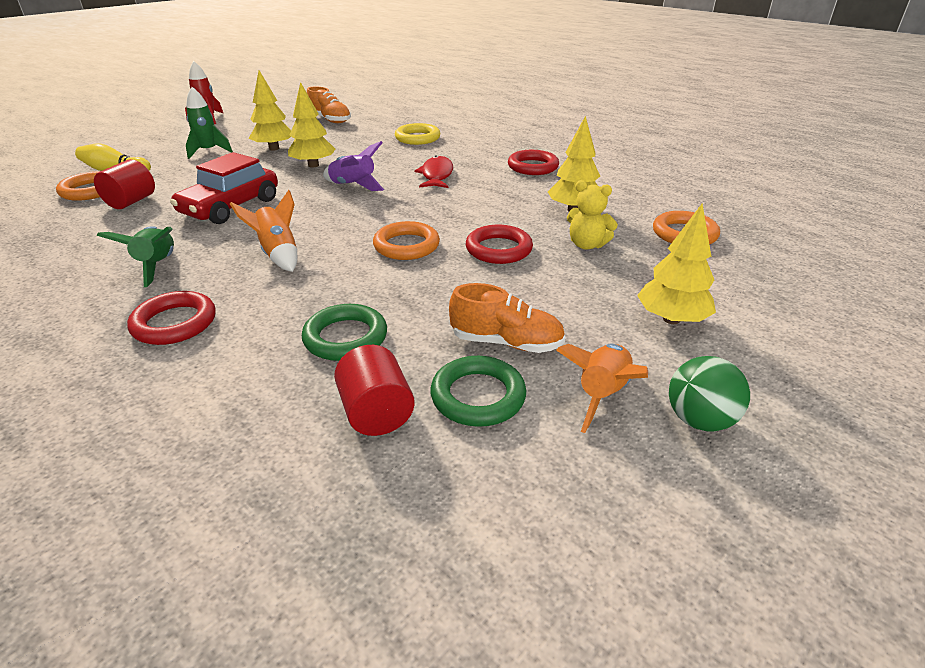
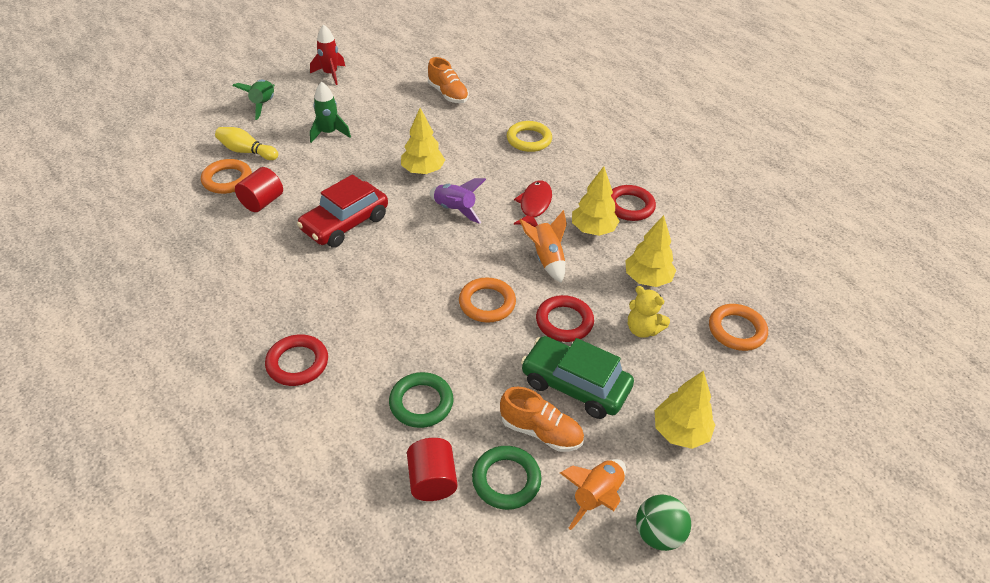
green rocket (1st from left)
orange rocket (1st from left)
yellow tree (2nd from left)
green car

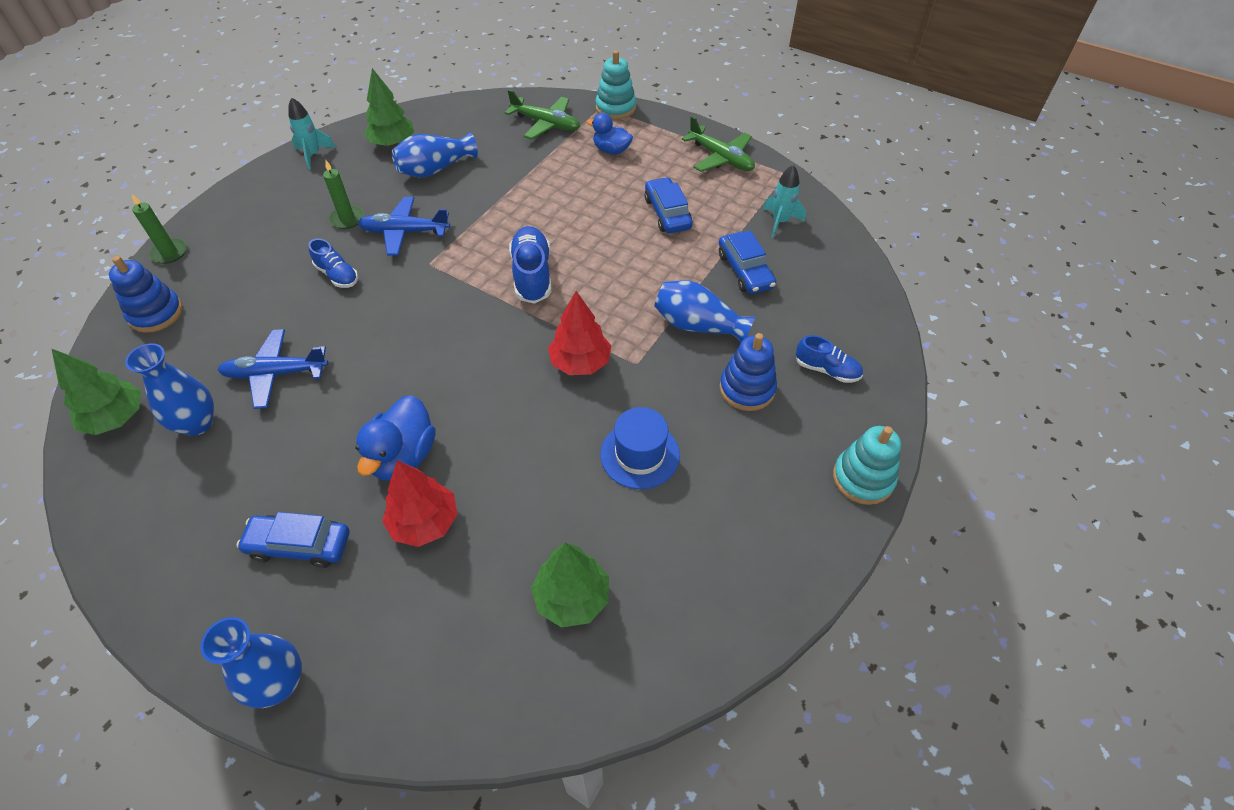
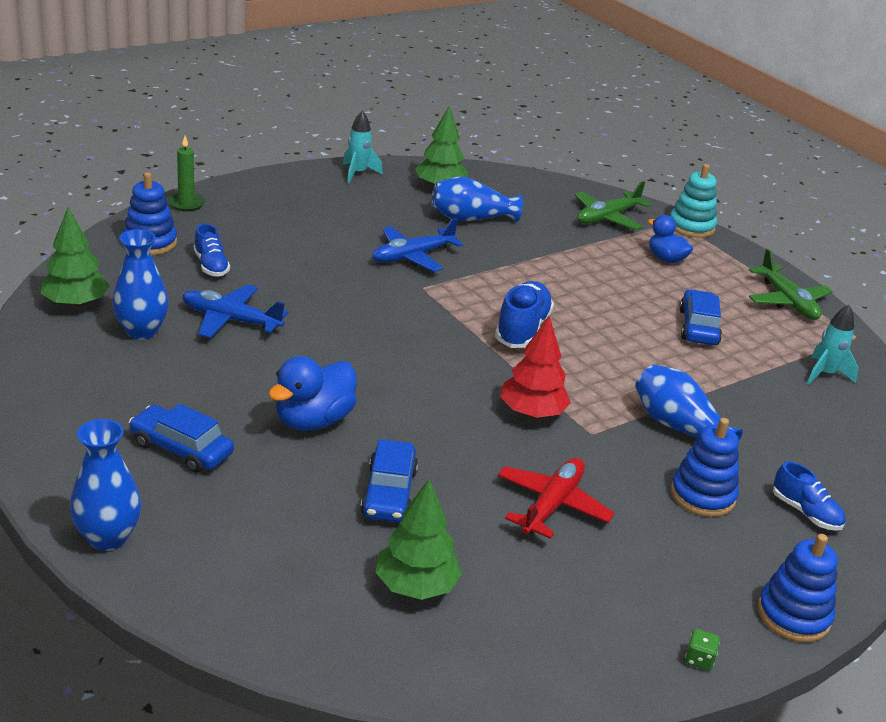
blue shoe (1st from left)
green candle (2nd from left in the first image)
blue plane (2nd from left)
red tree (1st from left in the first image)
green plane (1st from left)
red plane
blue car (2nd from left)
blue stacking toy (3rd from left)
green dice

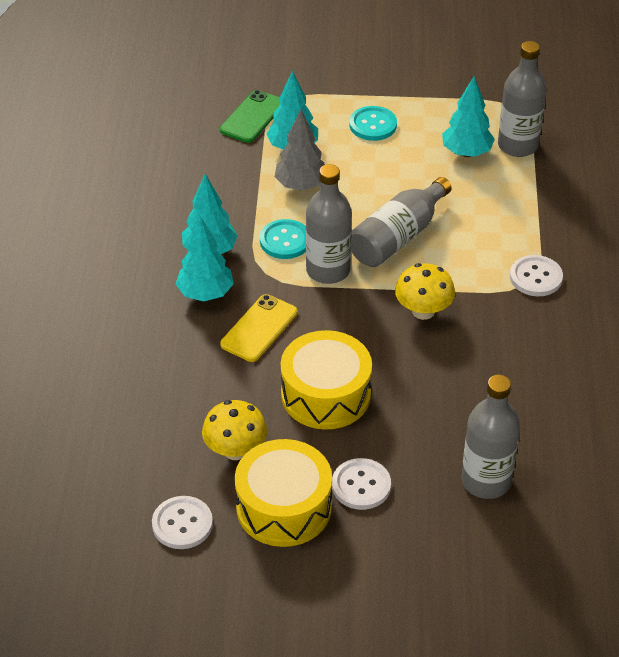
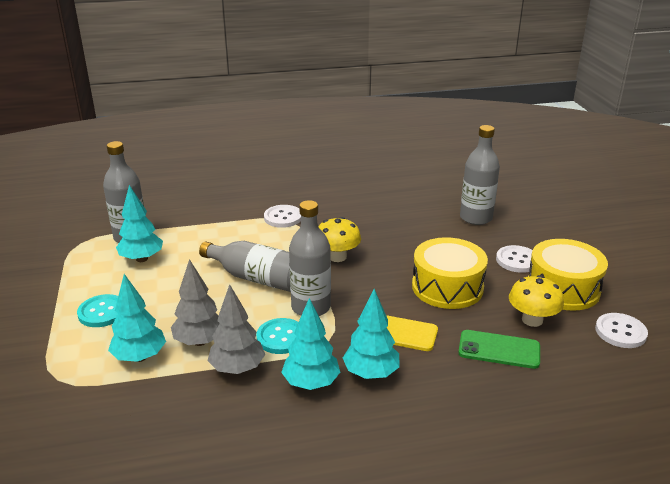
green phone
grey tree (2nd from left)

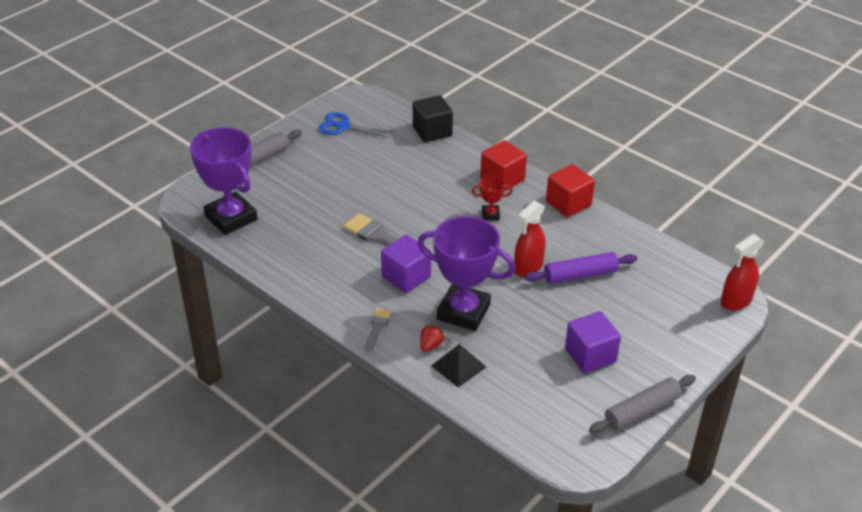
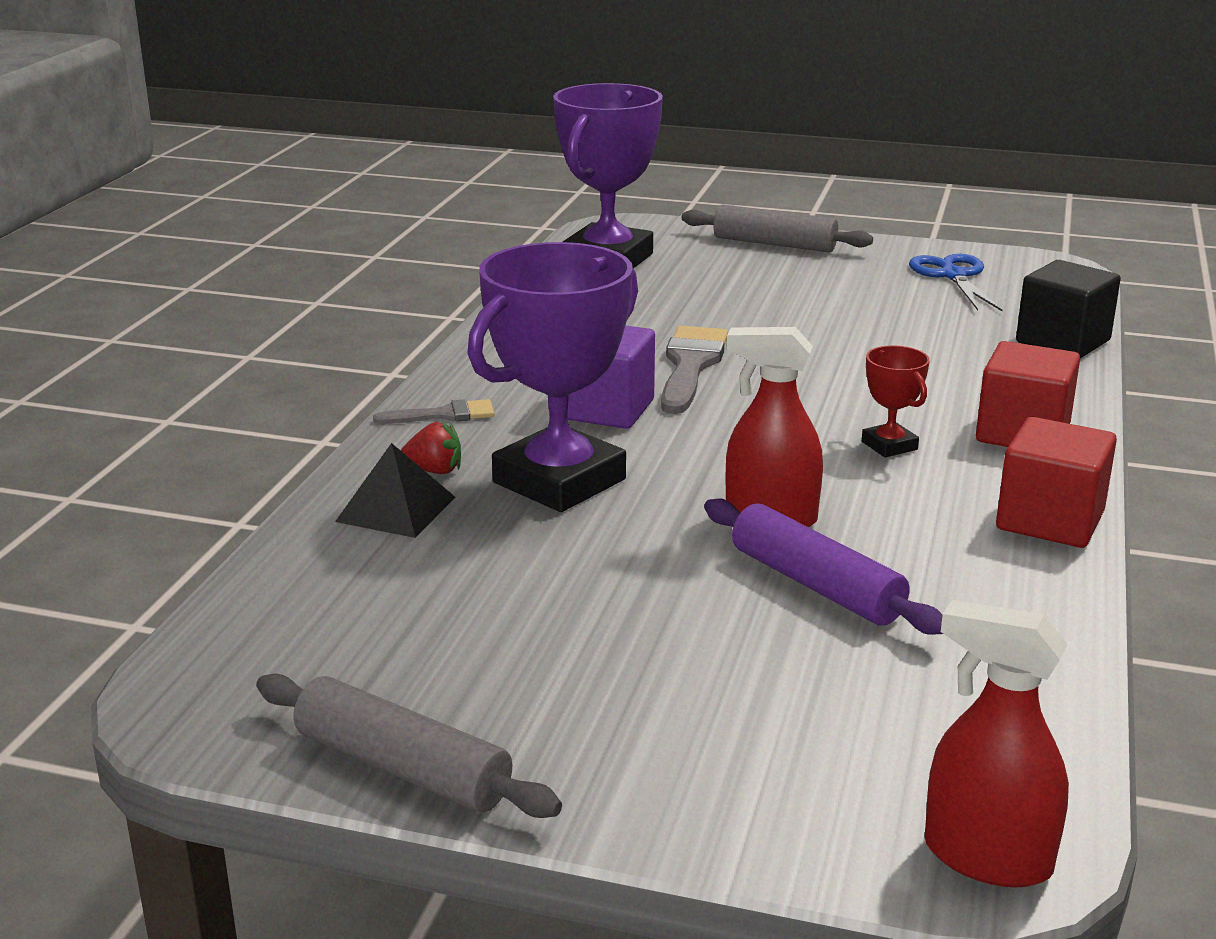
purple trophy (1st from left)
purple cube (2nd from left in the first image)

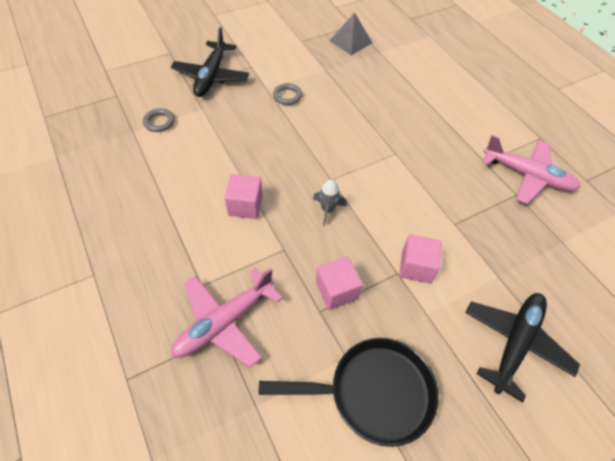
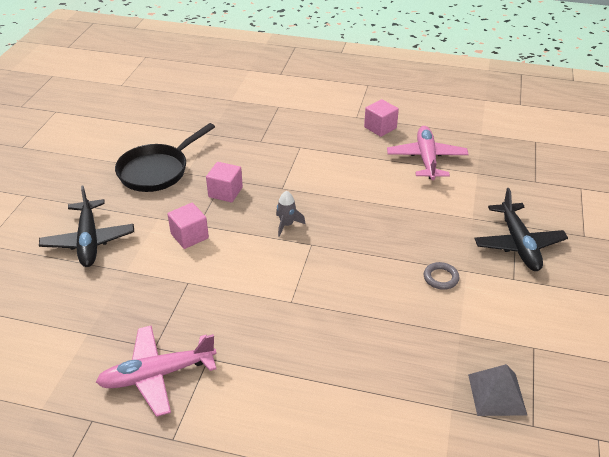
grey ring (1st from left in the first image)
black plane (2nd from left)
pink plane (2nd from left)
pink cube (3rd from left)

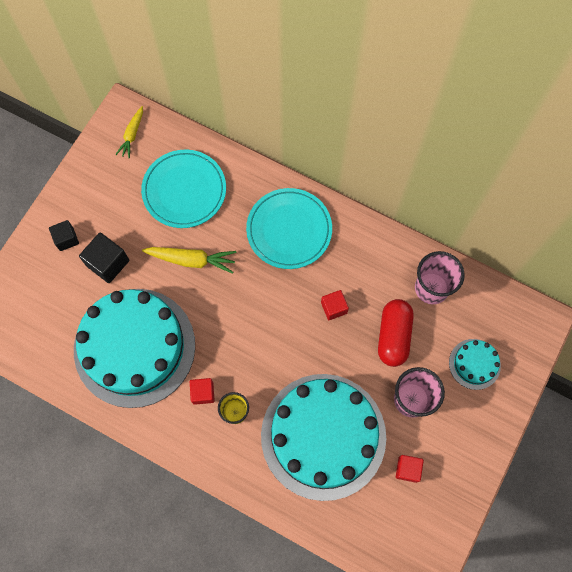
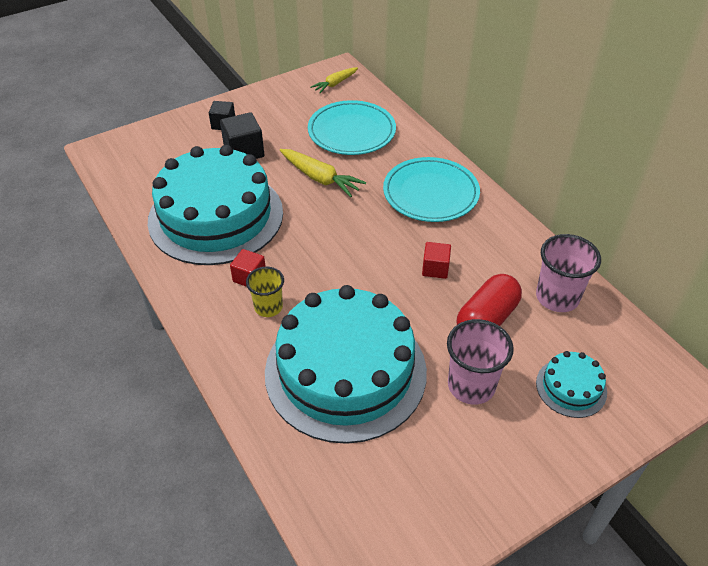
red cube (3rd from left in the first image)

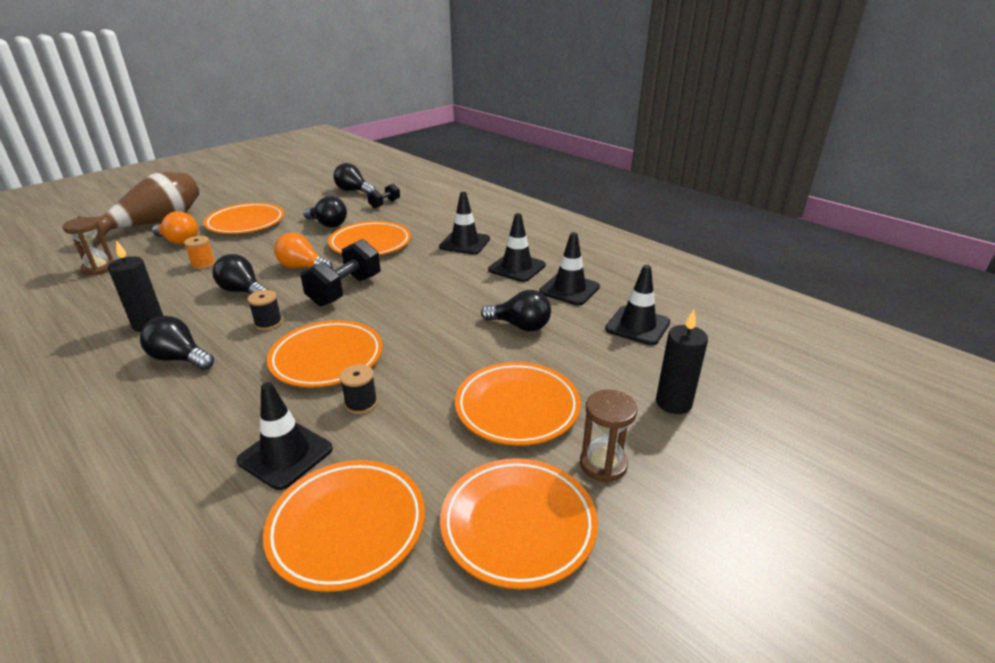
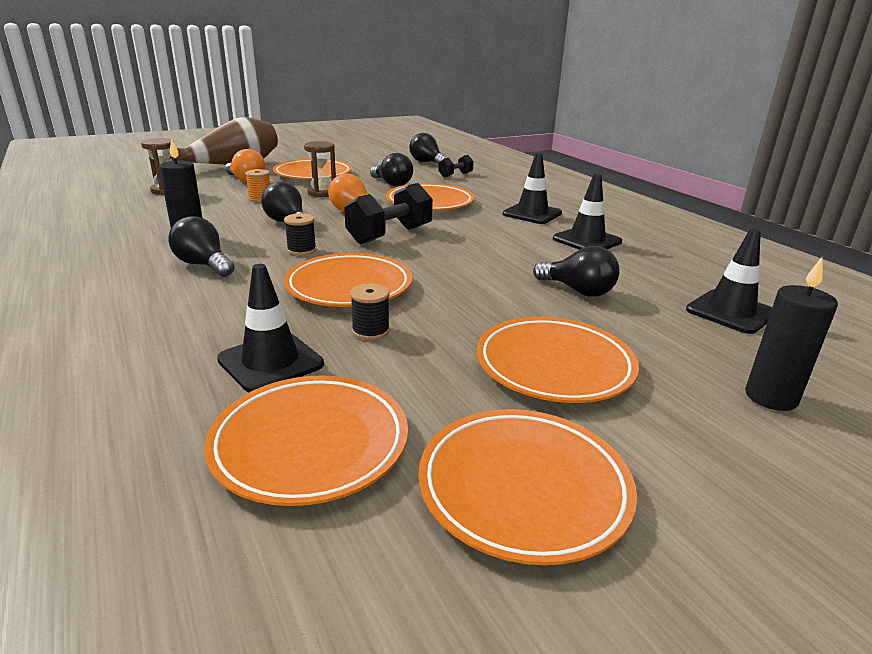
black traffic cone (4th from left in the first image)
brown hourglass (2nd from left)

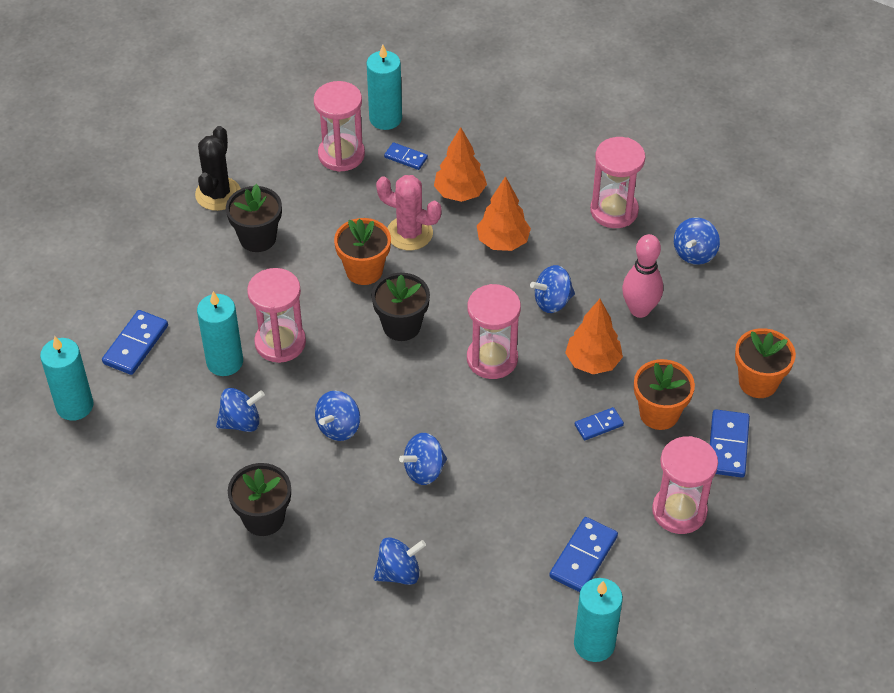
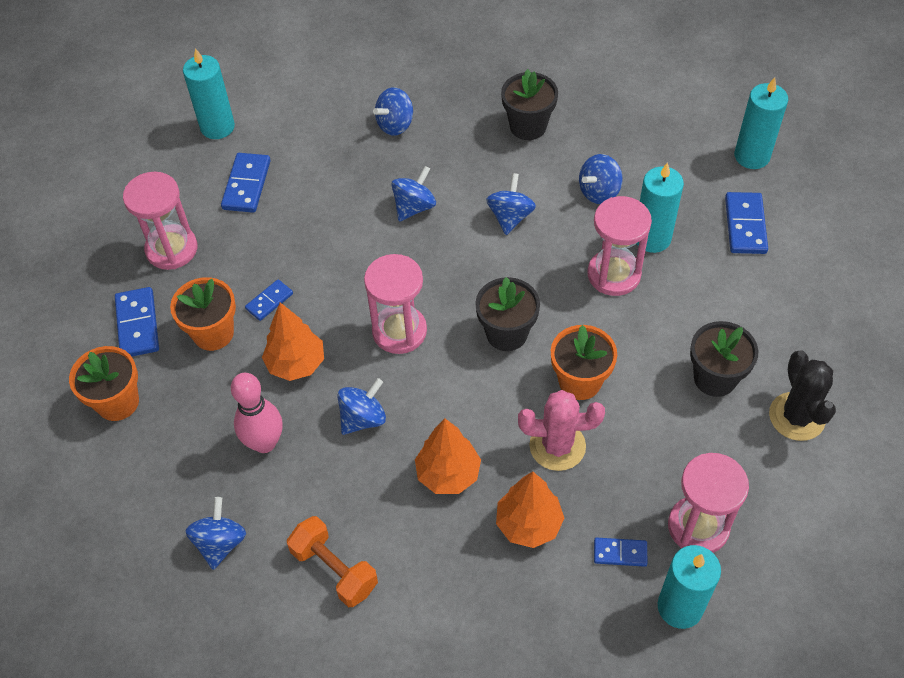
orange dumbbell

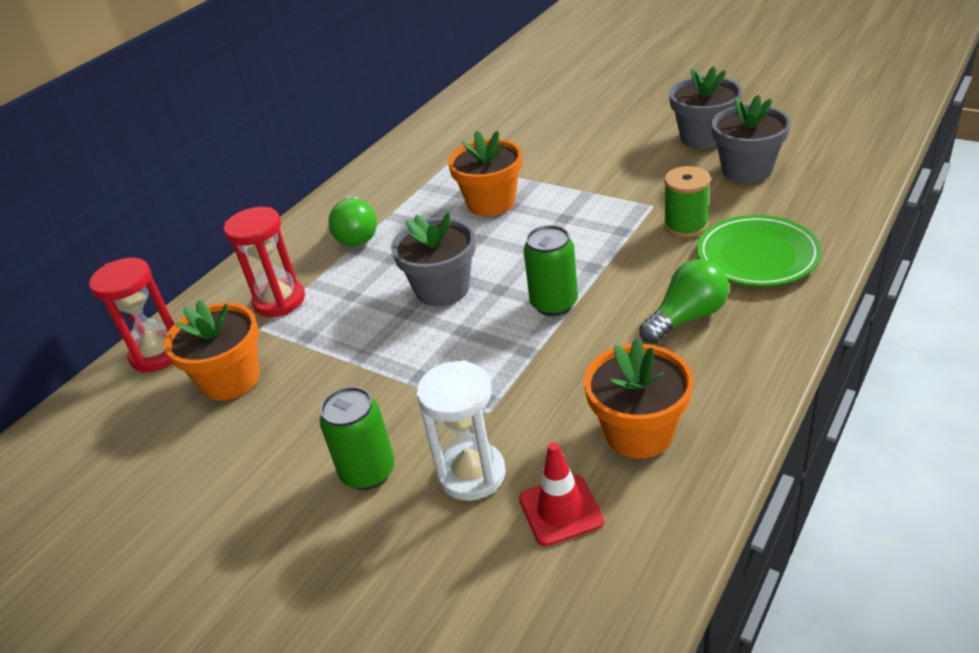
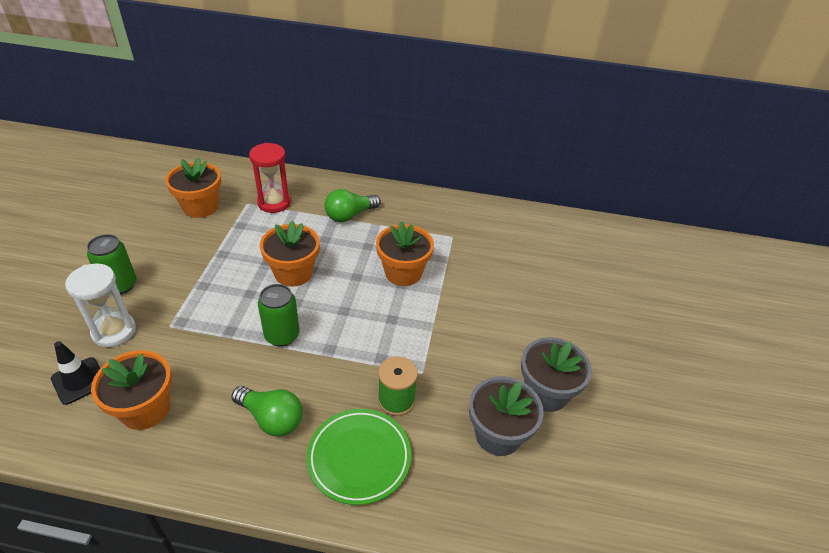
red hourglass (1st from left in the first image)
orange flower pot (3rd from left)
black traffic cone

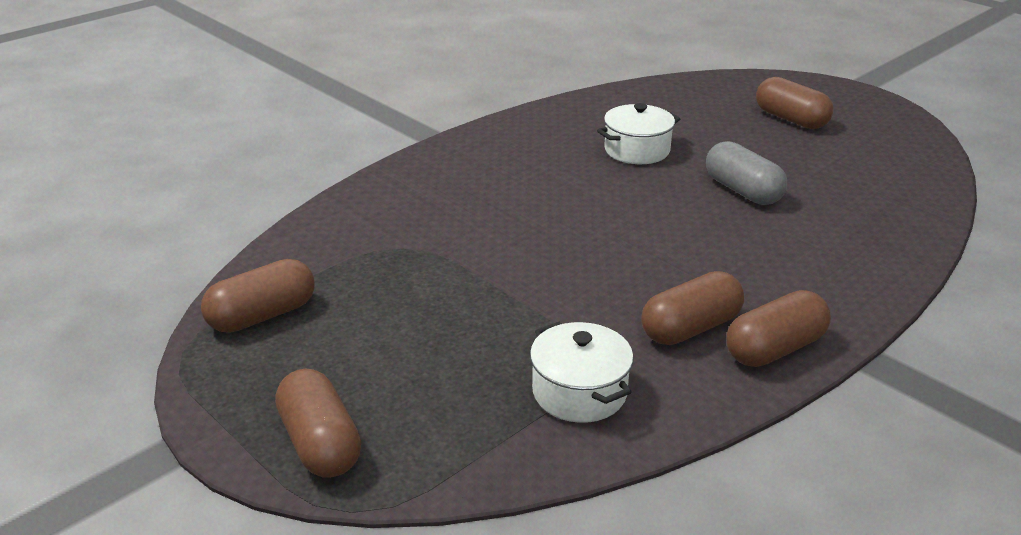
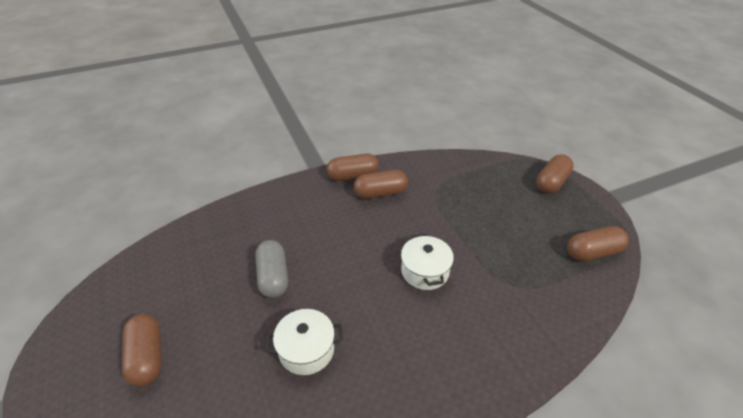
brown capsule (4th from left)
white pot (2nd from left)

